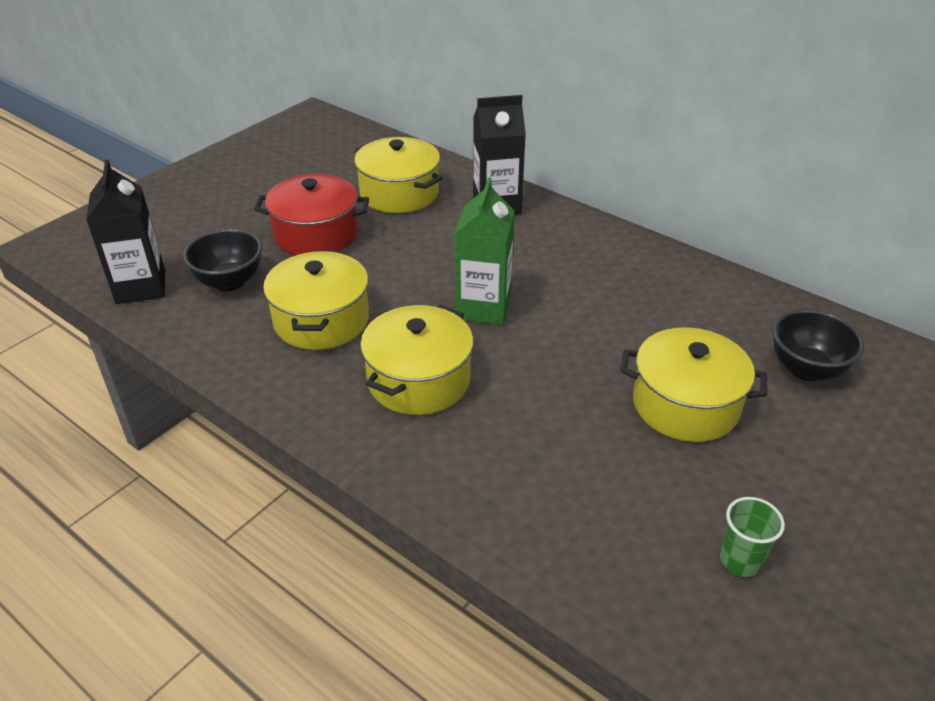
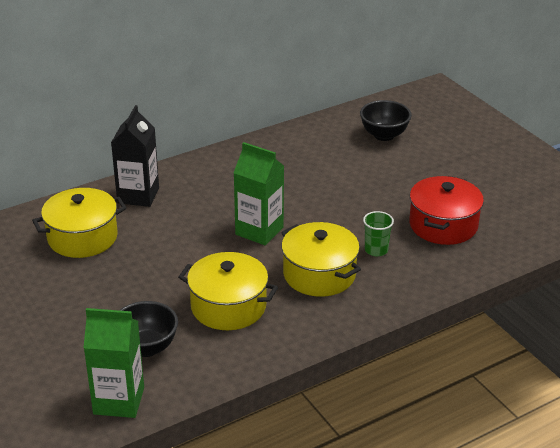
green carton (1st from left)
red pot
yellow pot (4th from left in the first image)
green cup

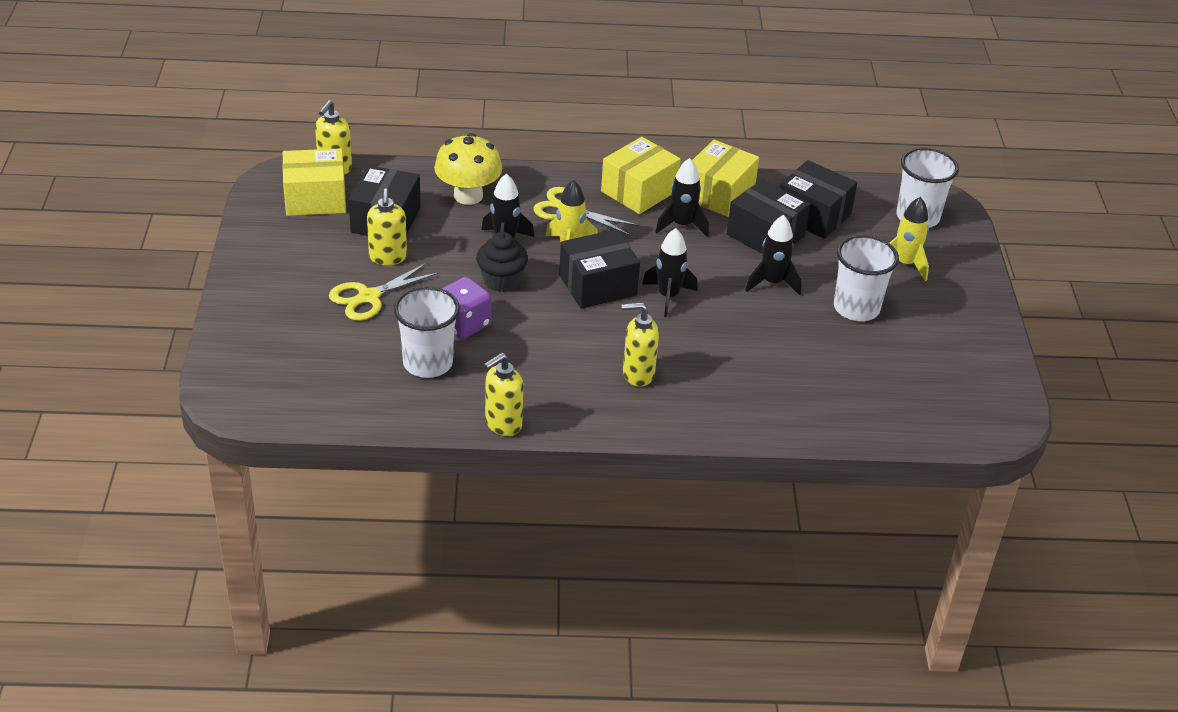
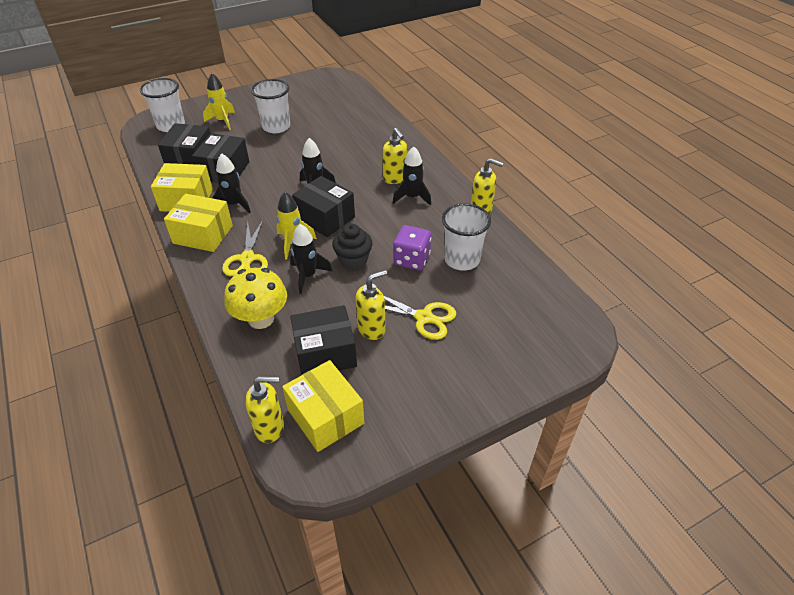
black rocket (4th from left)

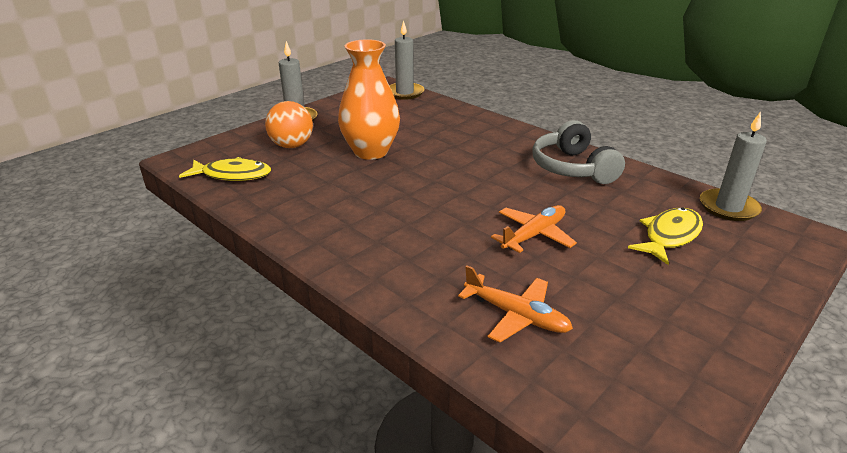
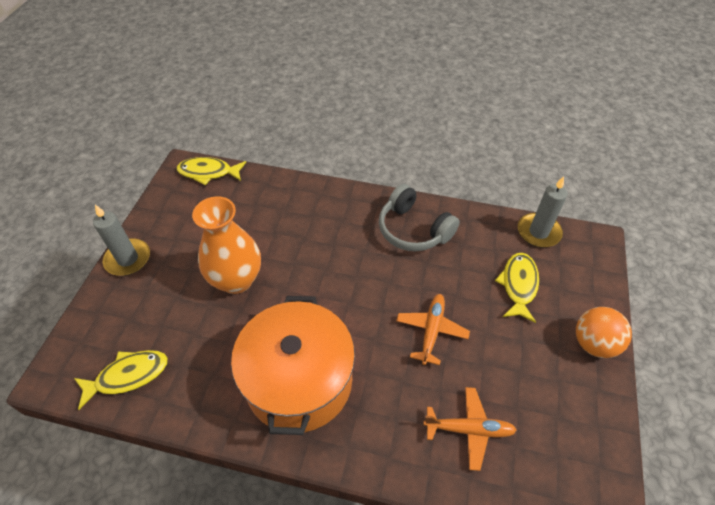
orange ball
yellow fish (2nd from left)
orange pot

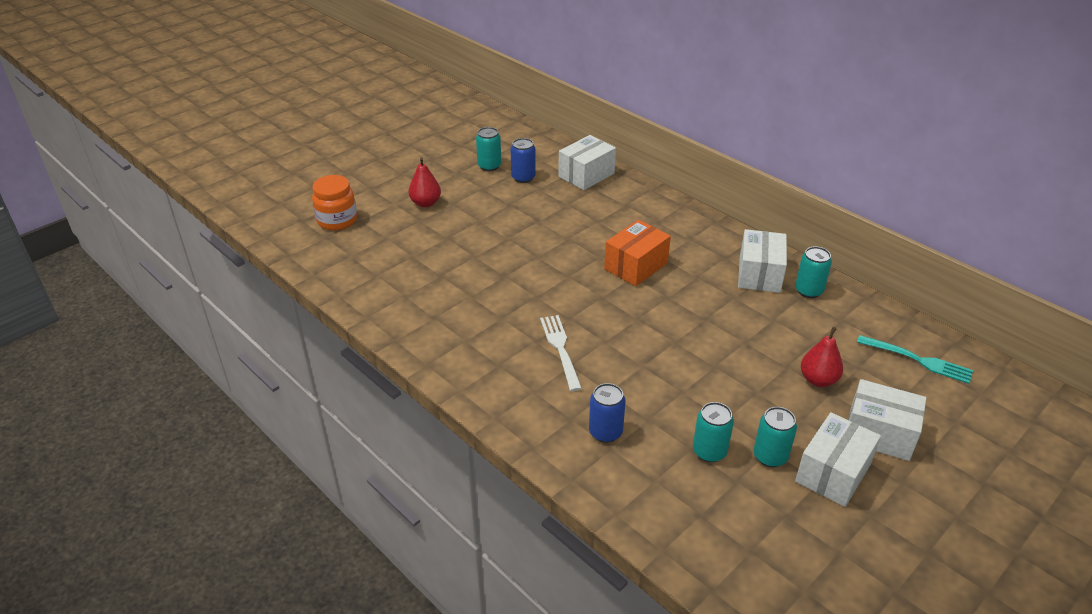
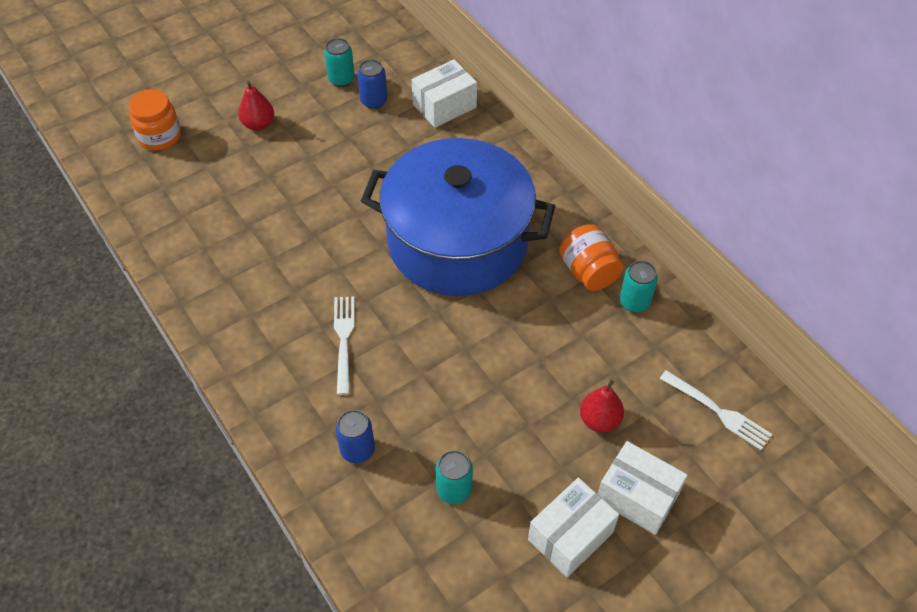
blue pot
orange jar (2nd from left)
turquoise can (3rd from left in the first image)
white fork (2nd from left)

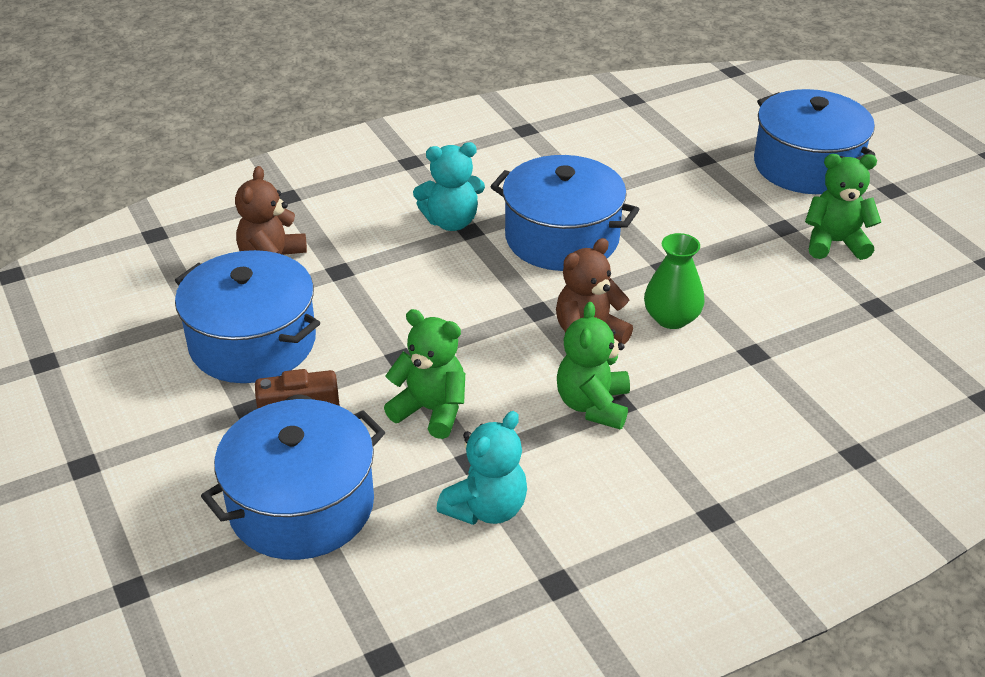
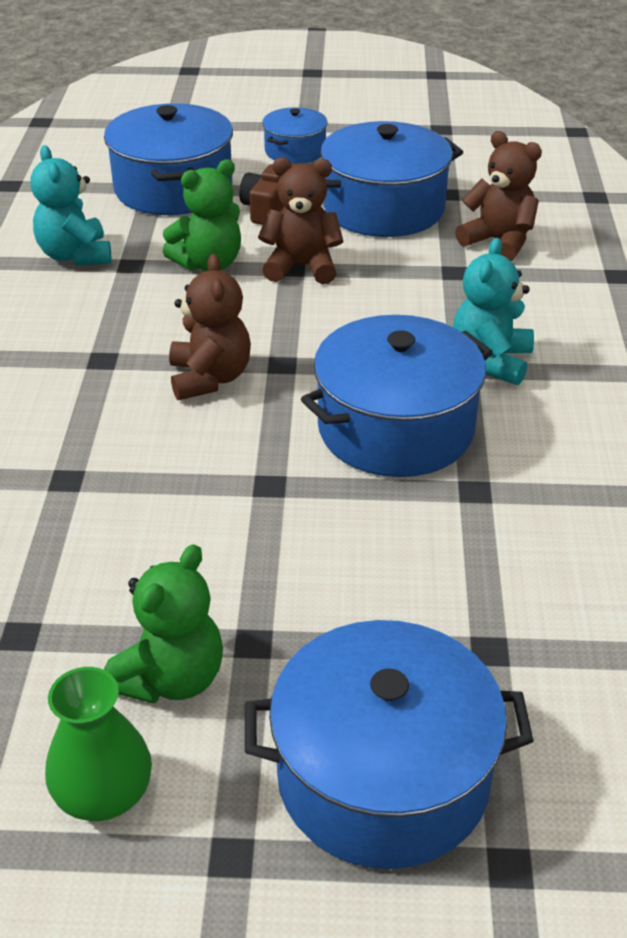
green teddy bear (2nd from left in the first image)
green vase
brown teddy bear (2nd from left)
blue pot (2nd from left)

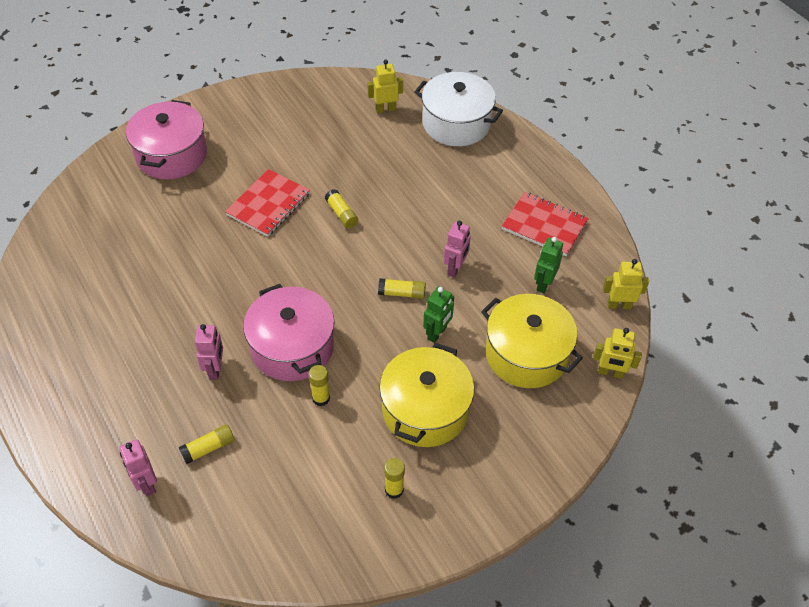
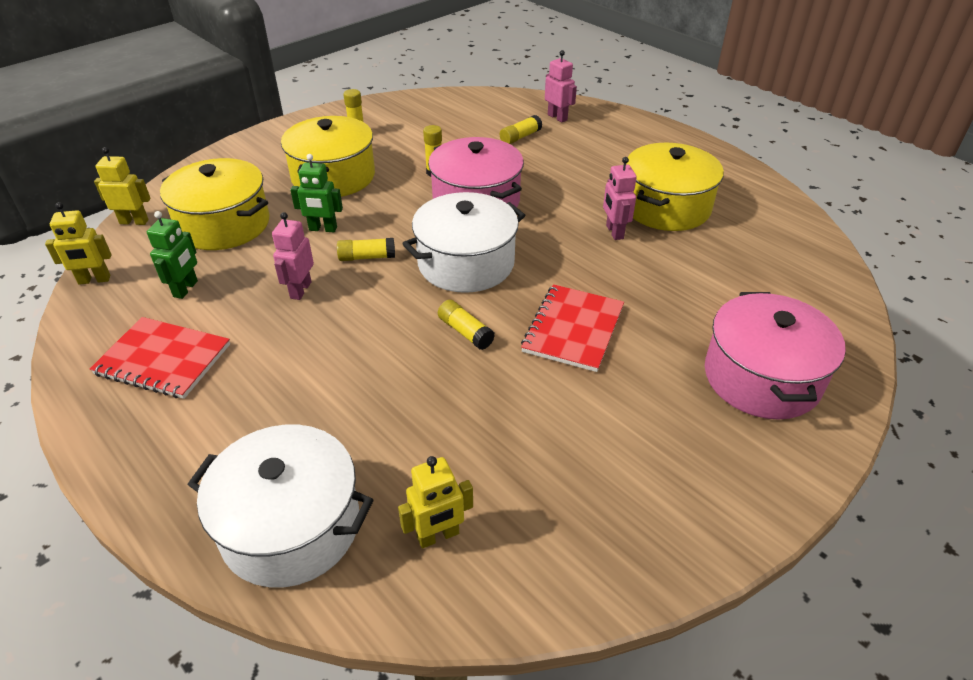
pink robot (3rd from left)
green robot (2nd from left)
white pot (2nd from left)
yellow pot (3rd from left)

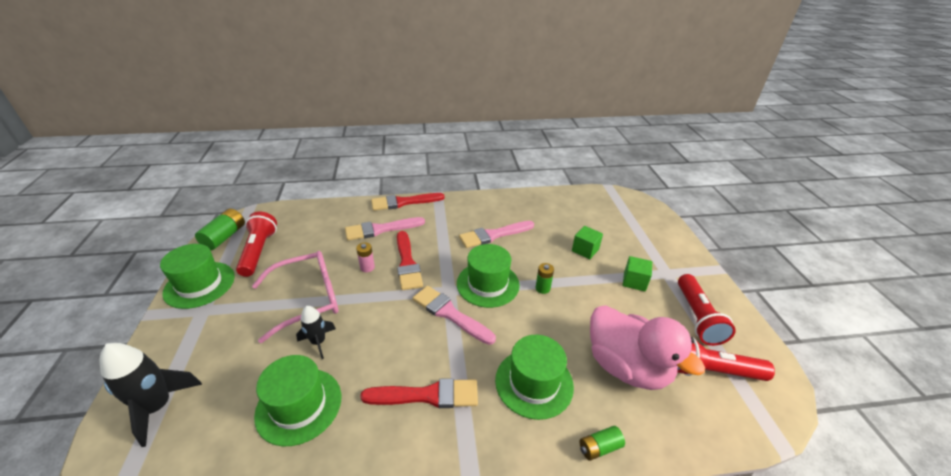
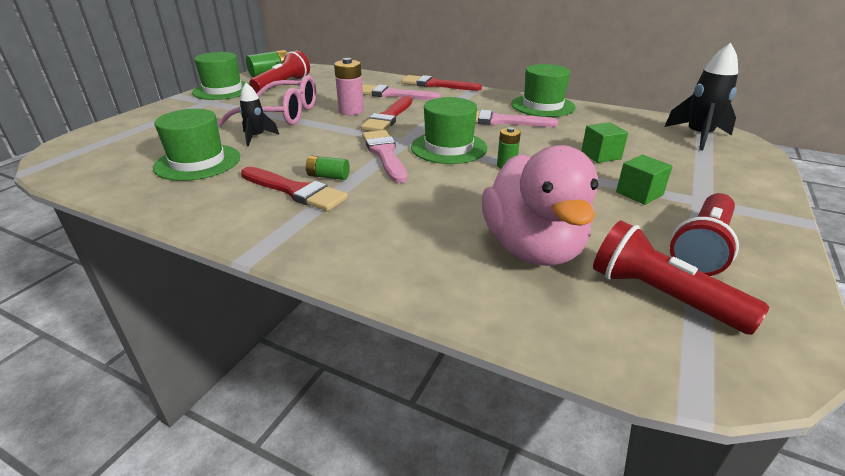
black rocket (2nd from left)
pink battery
green hat (4th from left)
green battery (2nd from left)

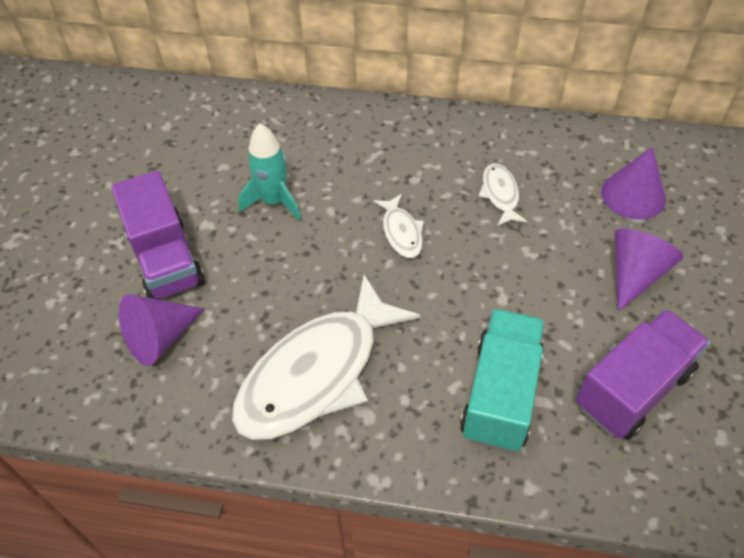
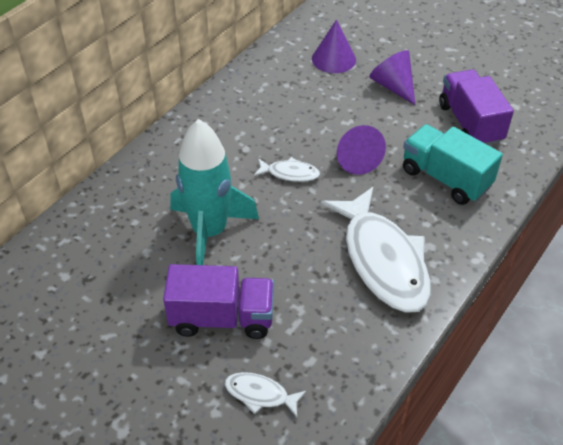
purple cone (2nd from left)
turquoise rocket
white fish (1st from left)

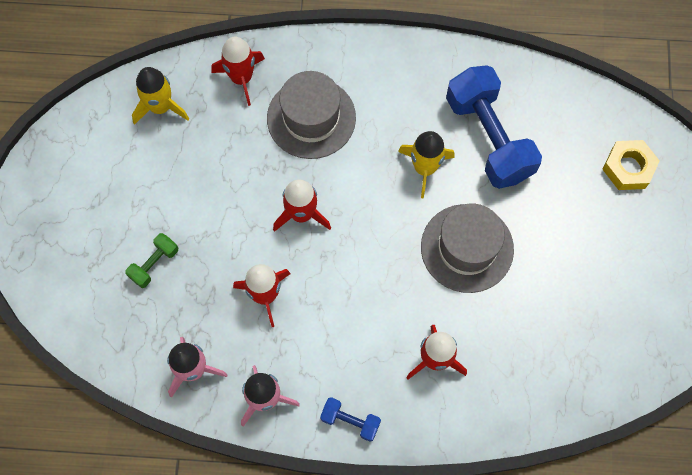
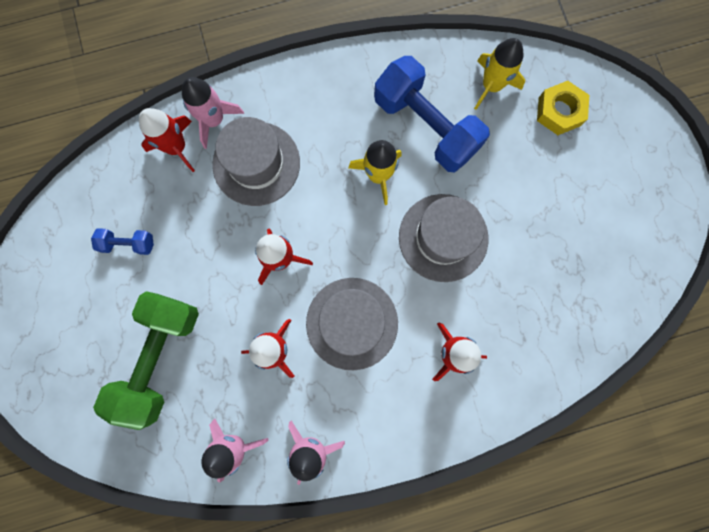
green dumbbell
yellow rocket (2nd from left)
blue dumbbell (1st from left)
pink rocket (1st from left)
grey hat (2nd from left)

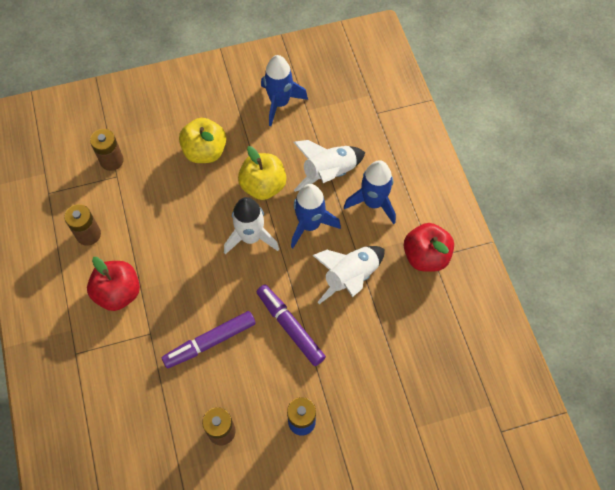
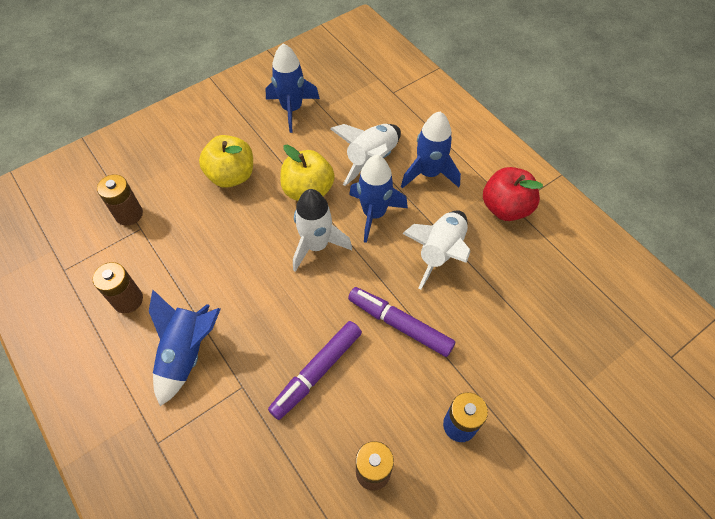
blue rocket (1st from left)

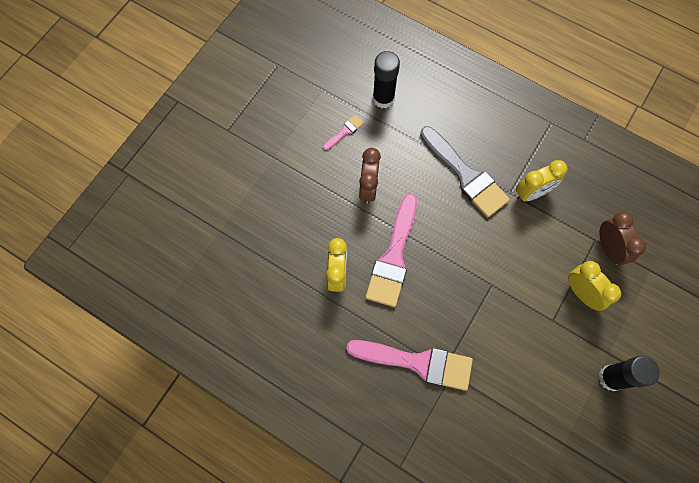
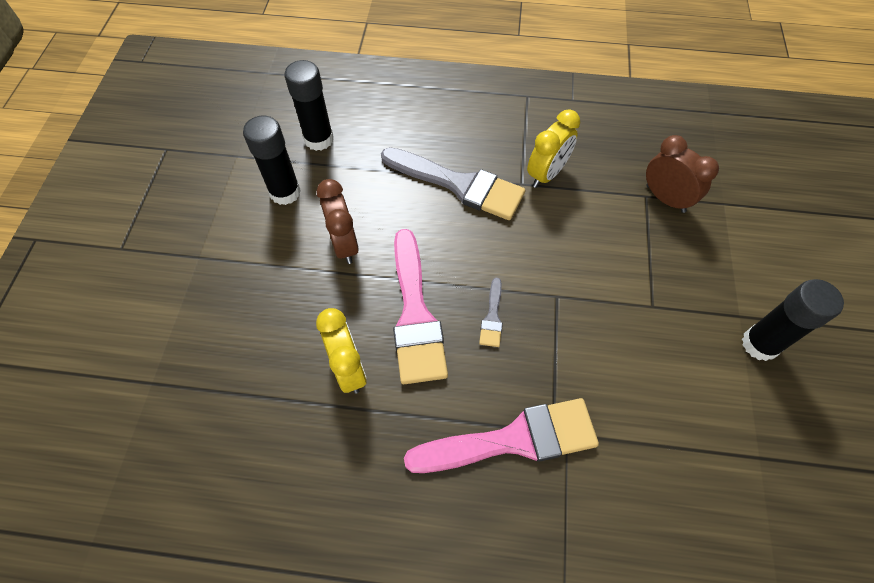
black glue stick (1st from left)
yellow clock (3rd from left in the first image)
grey brush (2nd from left)

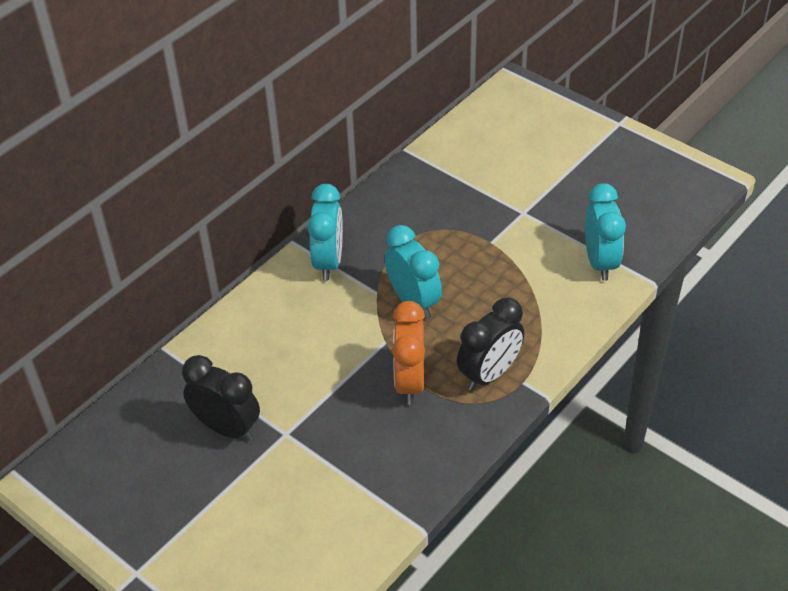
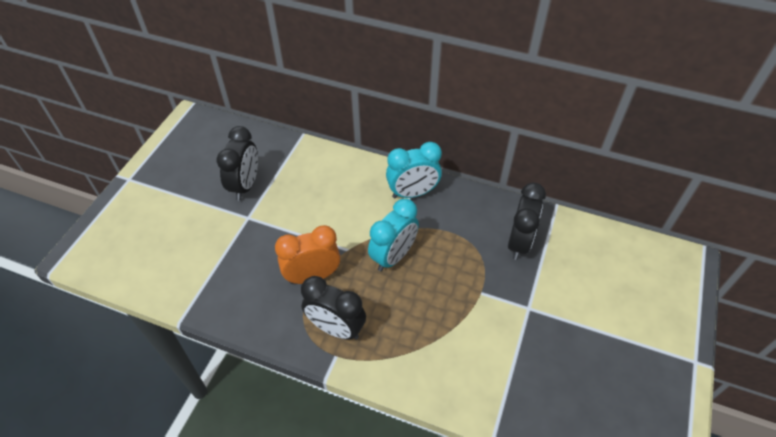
turquoise clock (3rd from left in the first image)
black clock (3rd from left)

